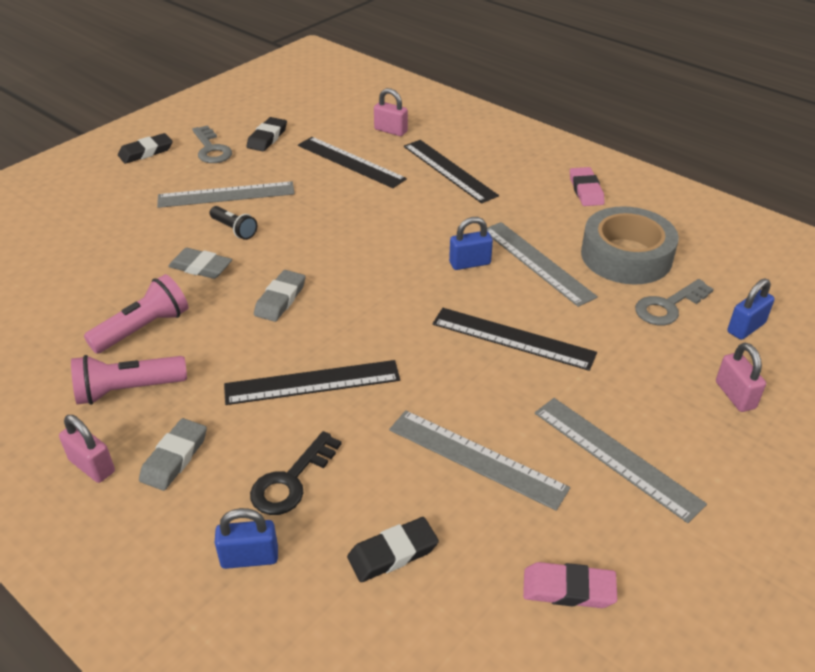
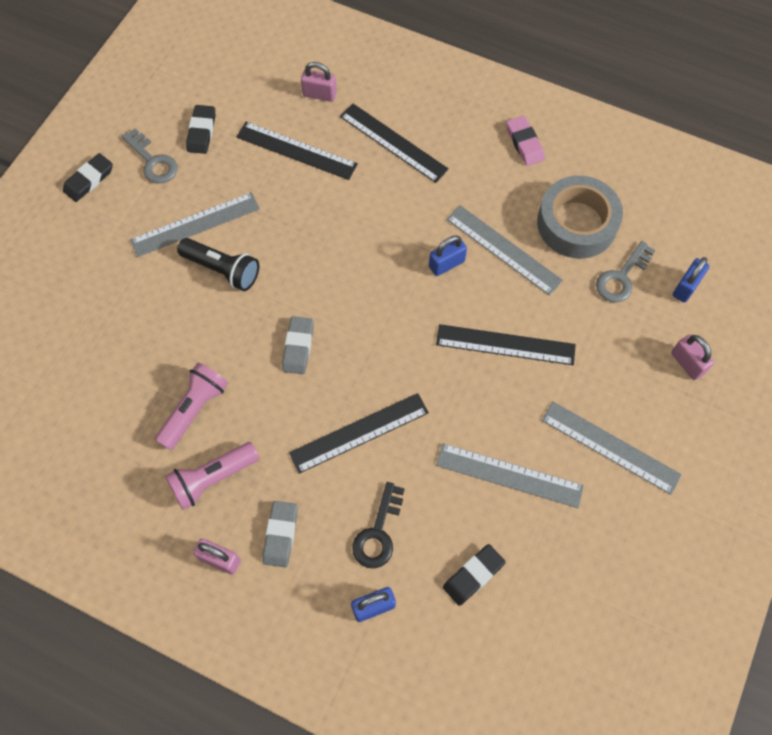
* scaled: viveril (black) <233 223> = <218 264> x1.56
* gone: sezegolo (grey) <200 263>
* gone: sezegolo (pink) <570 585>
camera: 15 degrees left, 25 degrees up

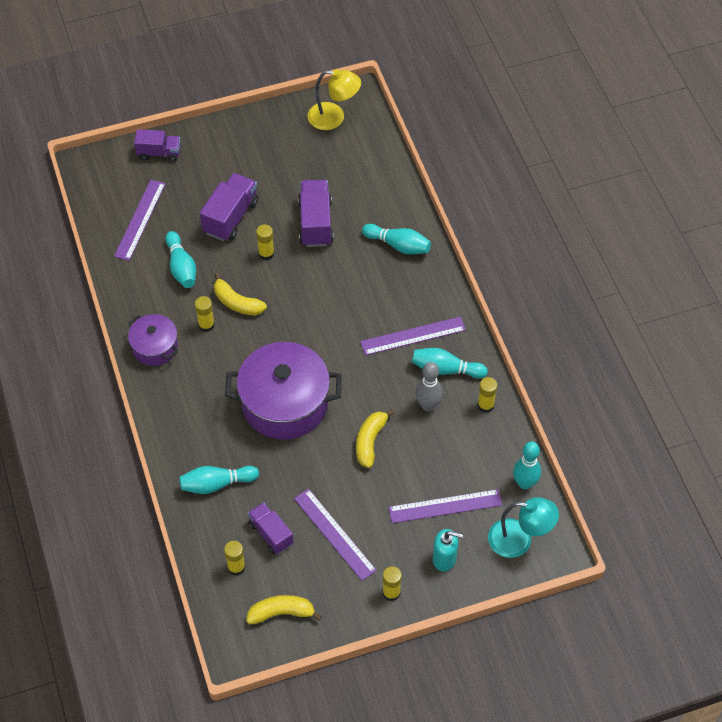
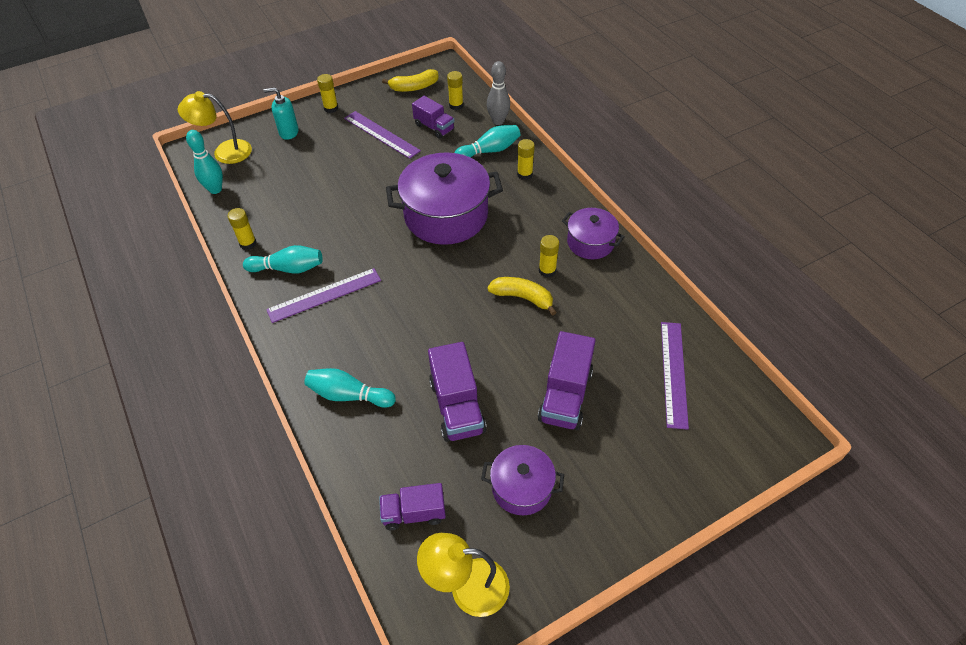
* repainted: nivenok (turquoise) <523 527> to nivenok (yellow) <215 127>
* shifted: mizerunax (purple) <157 145> to <412 506>
* new: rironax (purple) <522 480>
* shifted: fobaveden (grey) <429 386> to <498 93>
* shifted: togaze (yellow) <265 242> to <526 159>
* gone: fobaveden (turquoise) <180 259>
* gone: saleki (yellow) <375 438>
* gone: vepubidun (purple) <445 506>
camera: 170 degrees right, 5 degrees down

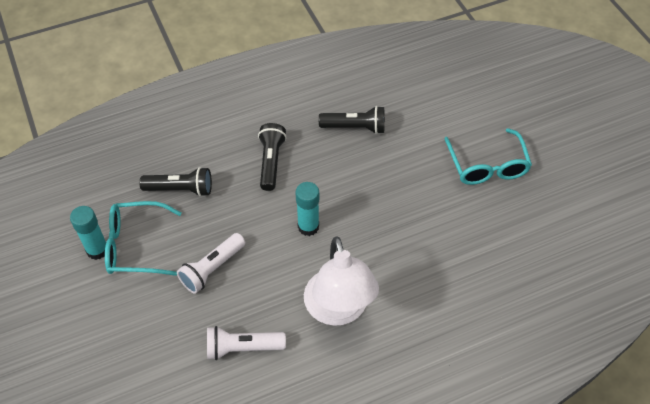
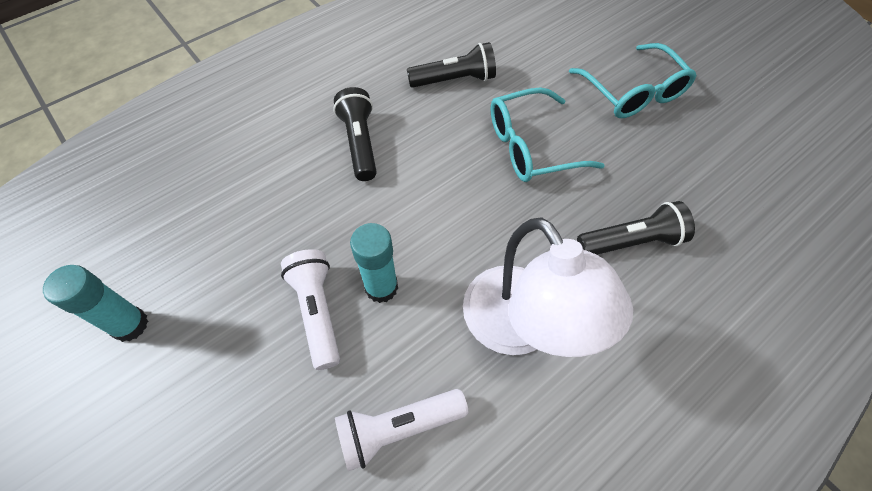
* rotated: viveril (white) <211 263> = <310 309> 135 degrees clockwise
* shifted: togaze (turquoise) <307 209> to <374 263>
* shifted: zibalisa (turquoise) <143 238> to <548 134>
* shifted: viveril (black) <175 182> to <636 228>
camera: 15 degrees left, 5 degrees up

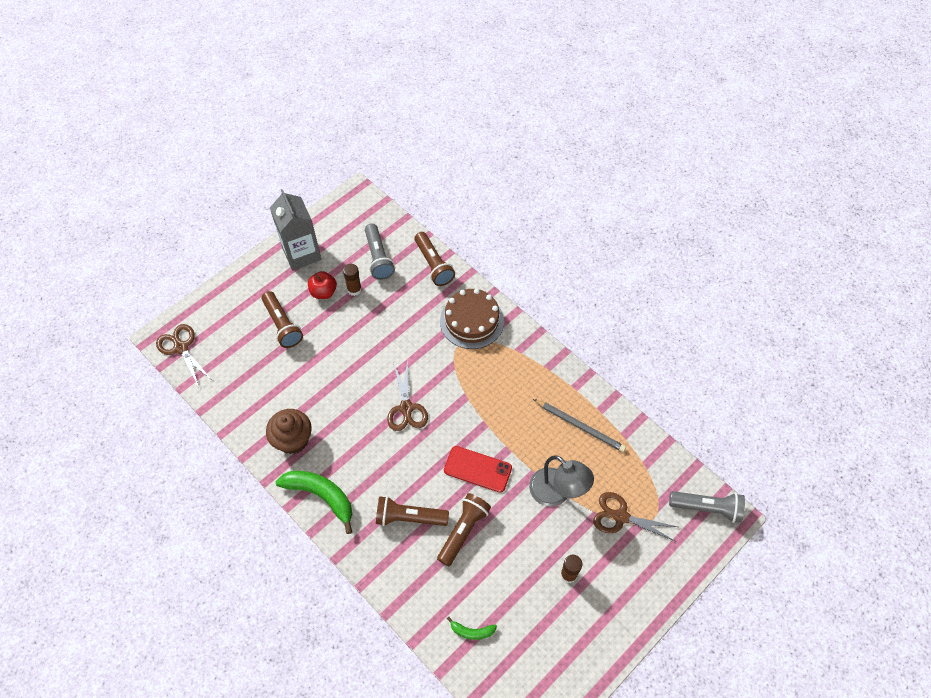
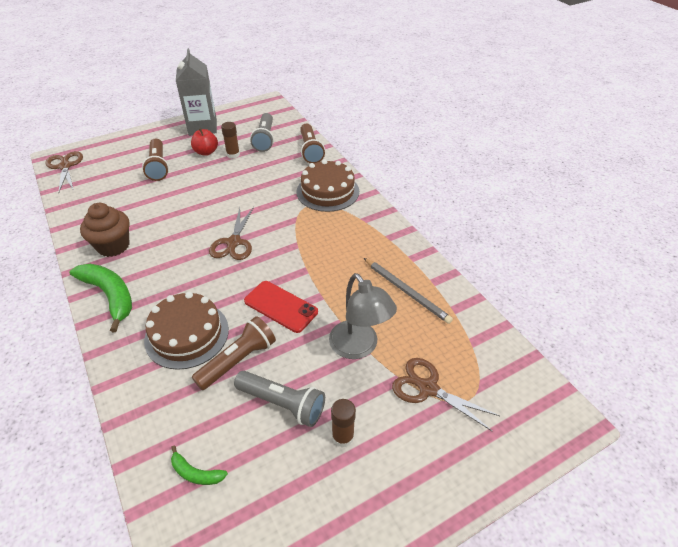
* swapped: viveril (brown) <412 511> to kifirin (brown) <186 331>
* shifted: viveril (grey) <707 507> to <279 399>
camera: 15 degrees right, 15 degrees down

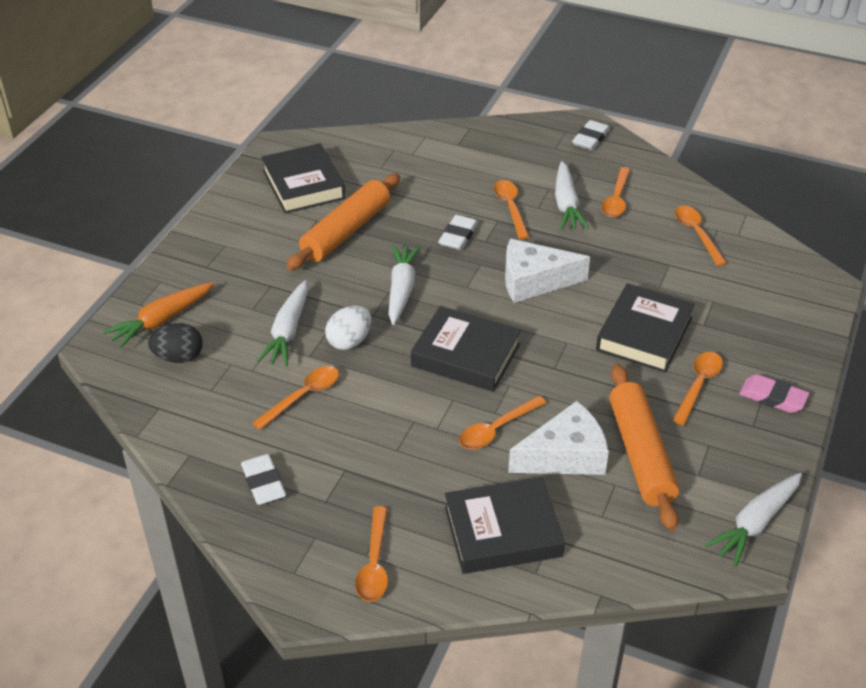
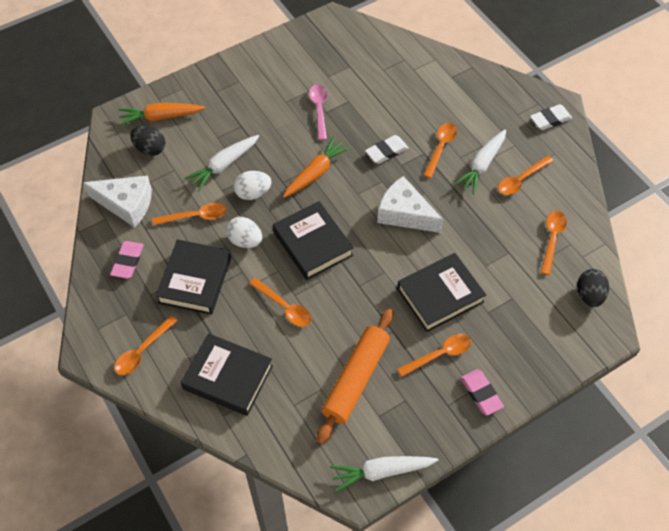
* shifted: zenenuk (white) <558 438> to <117 201>
* repainted: sezegolo (white) <263 479> to sezegolo (pink) <127 260>
* shifted: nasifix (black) <303 178> to <193 277>
* new: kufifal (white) <244 232>
* rotated: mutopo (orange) <502 422> = <280 302> 135 degrees counterclockwise
* repainted: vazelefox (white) <405 284> to vazelefox (orange) <316 167>
* swapped: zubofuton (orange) <343 221> to mutopo (pink) <318 112>
* new: kufifal (black) <593 288>
camera: 35 degrees right, 15 degrees up

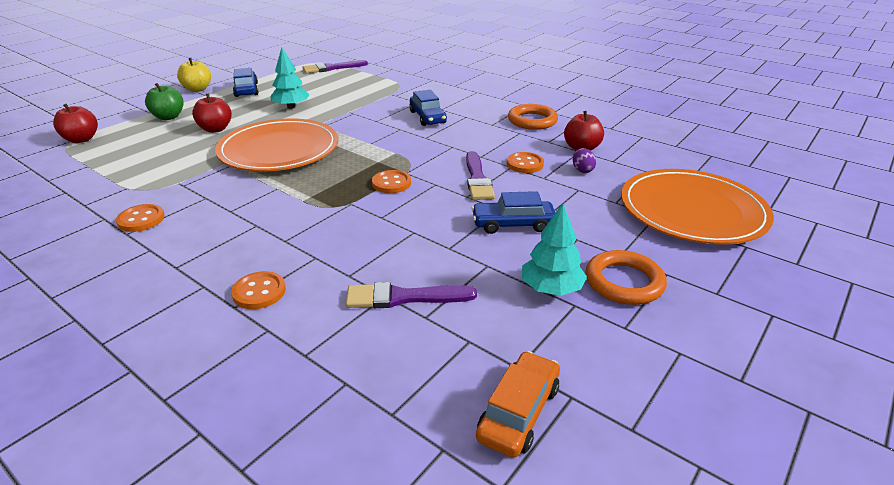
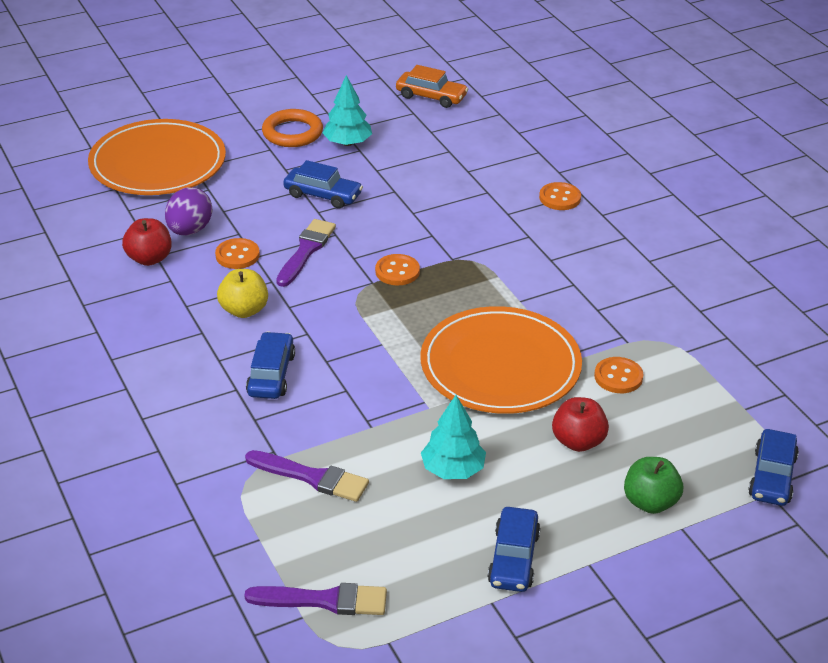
* scaled: kufifal (purple) <584 160> = <188 211> x1.75
* shifted: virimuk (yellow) <194 75> to <242 293>
* shifted: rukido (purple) <411 295> to <307 476>
* rotated: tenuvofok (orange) <518 404> = <432 86> 120 degrees counterclockwise
* shifted: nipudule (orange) <140 218> to <618 375>
* swapped: virimuk (red) <75 123> to tenuvofok (blue) <773 467>
* gone: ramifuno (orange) <533 117>
camera: 155 degrees left, 5 degrees up

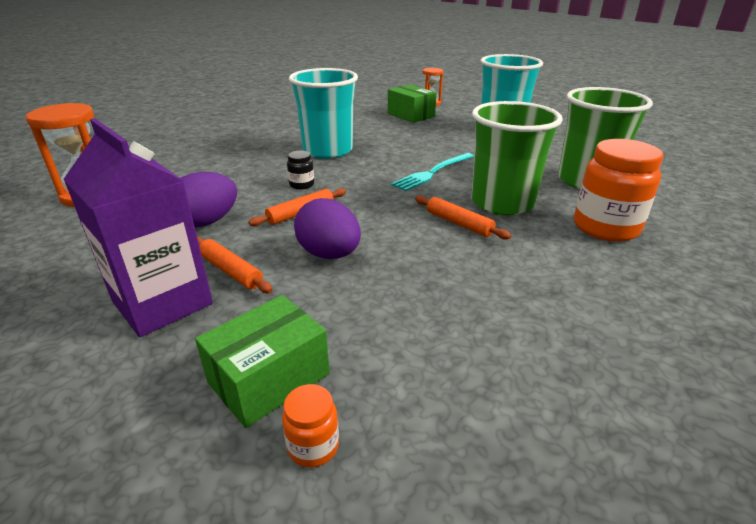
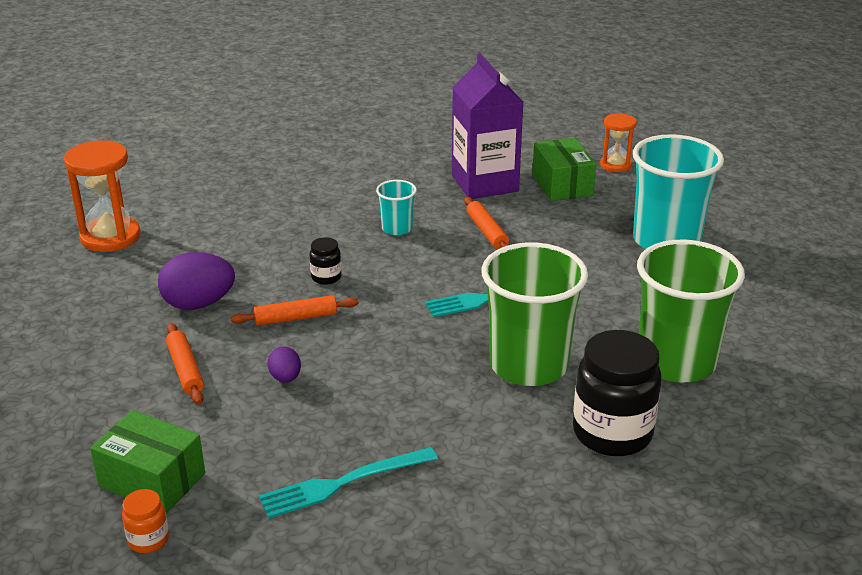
* rotated: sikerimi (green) <262 361> = <147 461> 45 degrees clockwise
* new: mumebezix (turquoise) <348 483>
* scaled: kufifal (purple) <327 228> = <284 364> x0.53
* scaled: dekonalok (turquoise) <323 113> = <396 207> x0.47
* shifted: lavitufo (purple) <138 228> to <487 126>
* shifted: zubofuton (orange) <463 218> to <486 223>
* repainted: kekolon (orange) <619 190> to kekolon (black) <617 393>
camera: 25 degrees right, 0 degrees up

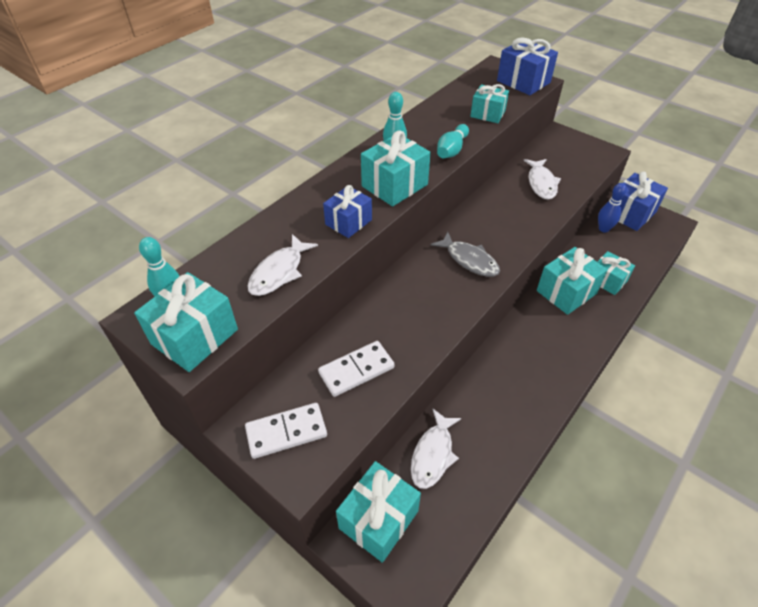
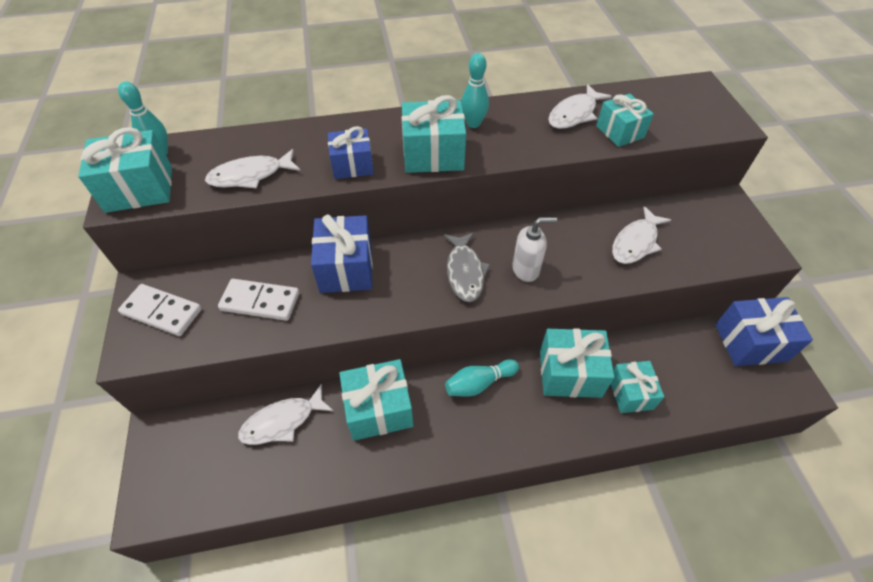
* shifted: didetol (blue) <527 66> to <342 253>
* shifted: didetol (turquoise) <378 512> to <376 400>
* shifted: fobaveden (turquoise) <453 141> to <482 378>
* new: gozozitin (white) <534 249>
* new: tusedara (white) <580 106>
* gone: fobaveden (blue) <612 207>
camera: 40 degrees right, 5 degrees up

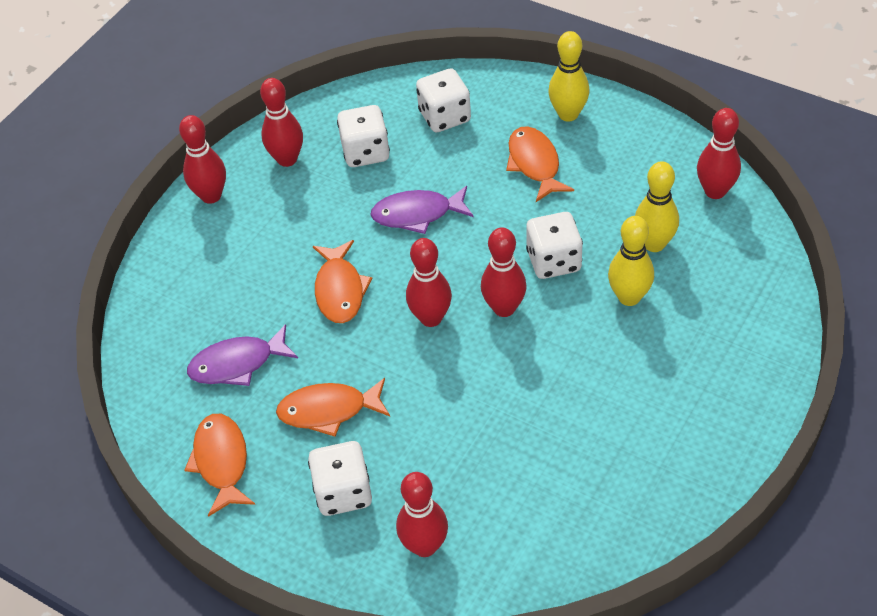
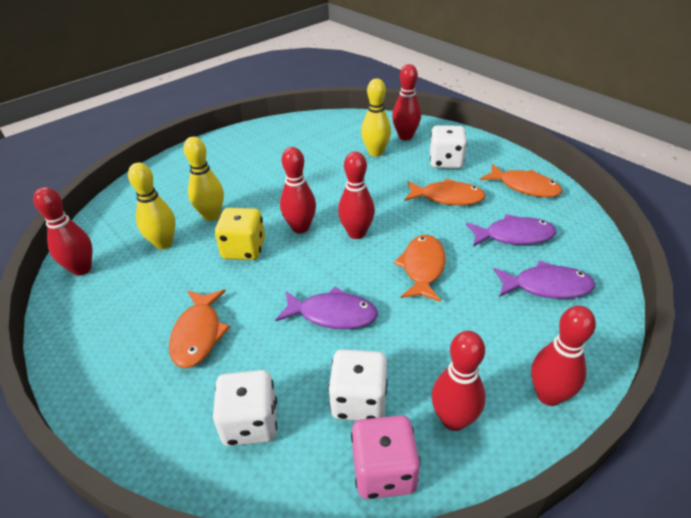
* repainted: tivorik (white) <554 245> to tivorik (yellow) <240 234>
* new: tivorik (pink) <385 457>
* shifted: fobaveden (yellow) <569 76> to <376 117>
* rotated: tusedara (orange) <220 465> = <521 180> 60 degrees counterclockwise
* new: tusedara (purple) <544 280>
camera: 165 degrees left, 10 degrees down

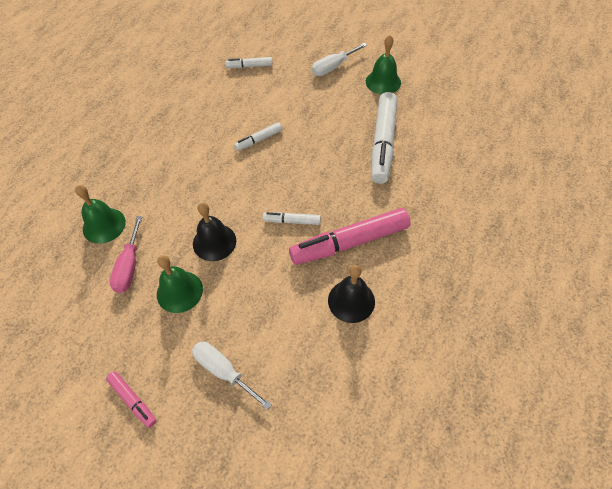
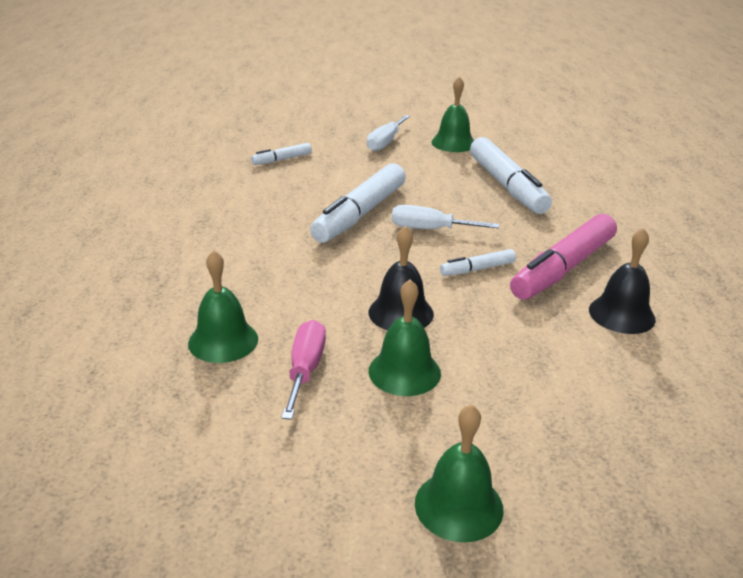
* rotated: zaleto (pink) <126 254> = <303 370> 150 degrees counterclockwise
* scaled: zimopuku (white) <258 136> = <358 203> x2.09
* shifted: zaleto (white) <232 375> to <445 217>
* swapped: zimopuku (pink) <131 399> to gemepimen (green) <459 473>
camera: 30 degrees left, 25 degrees down

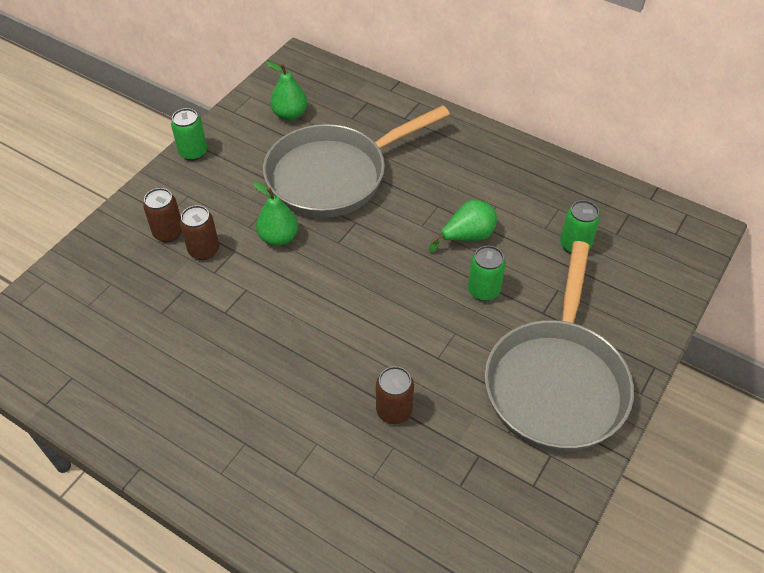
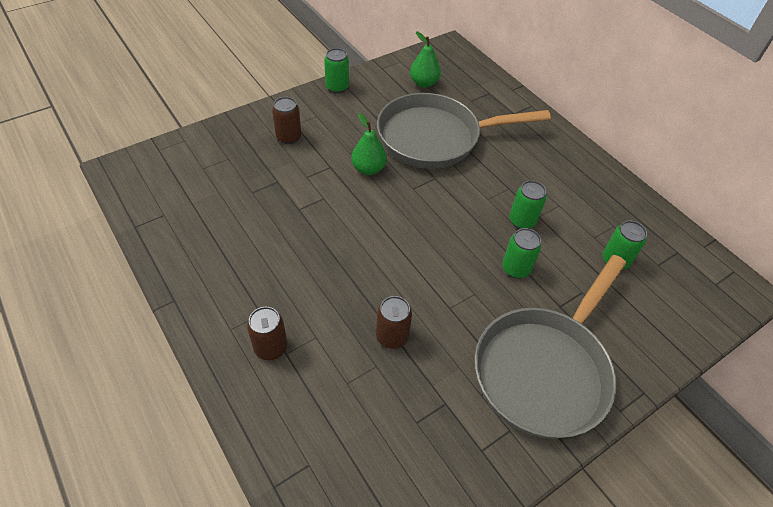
* shifted: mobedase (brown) <199 232> to <267 333>
* swapped: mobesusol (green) <463 226> to mobedase (green) <528 204>
camera: 20 degrees right, 0 degrees up

